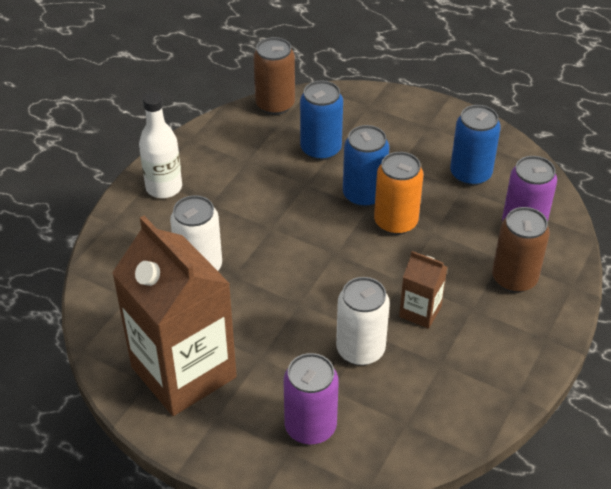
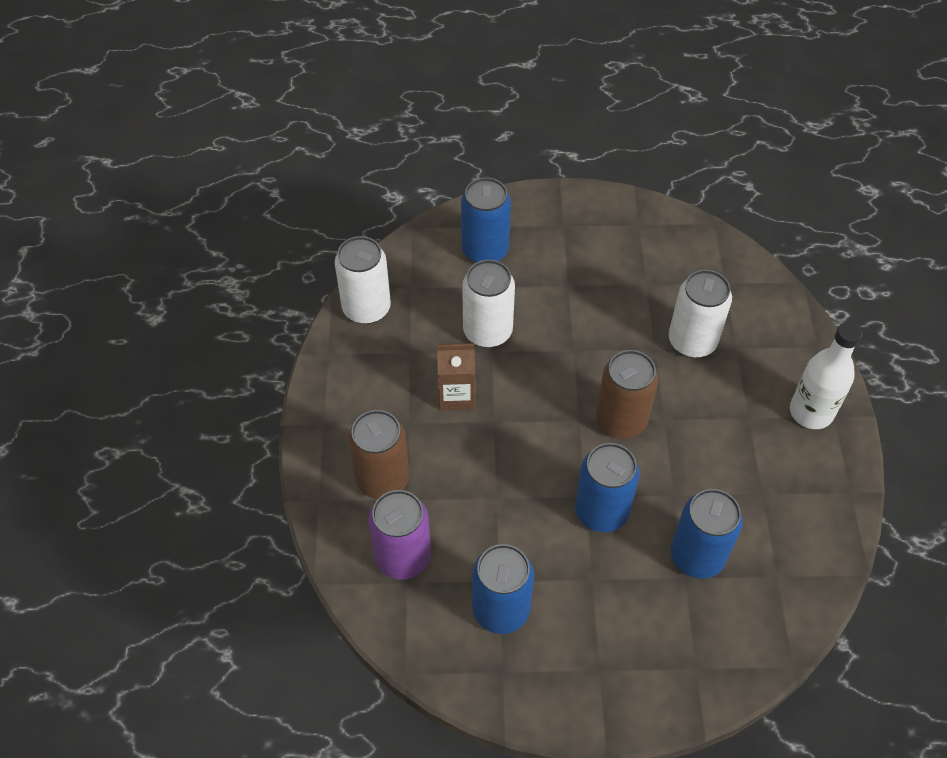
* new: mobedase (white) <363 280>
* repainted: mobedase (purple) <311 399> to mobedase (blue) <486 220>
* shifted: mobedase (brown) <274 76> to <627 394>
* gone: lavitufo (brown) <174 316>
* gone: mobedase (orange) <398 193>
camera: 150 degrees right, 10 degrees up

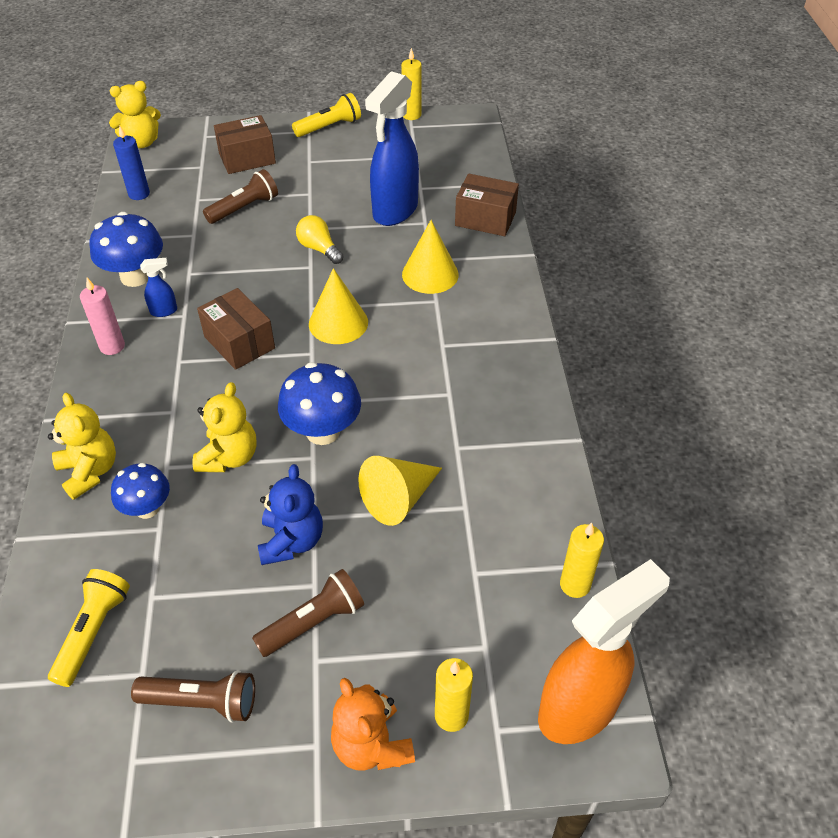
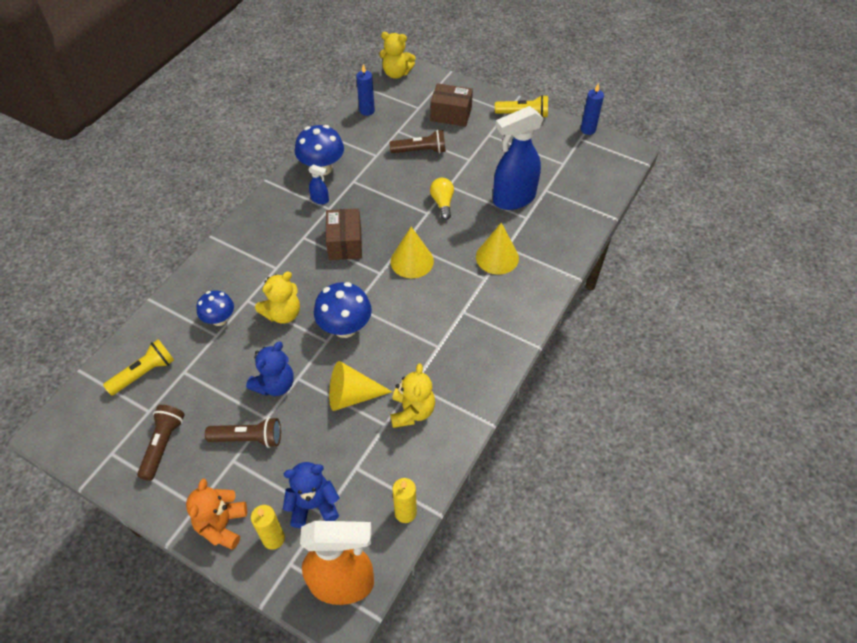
* rotated: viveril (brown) <193 696> = <161 443> 120 degrees counterclockwise
* new: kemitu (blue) <311 495>
* shifted: kemitu (yellow) <82 446> to <413 396>
* repainted: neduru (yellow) <411 84> to neduru (blue) <592 109>
* gone: neduru (pink) <102 316>
* gone: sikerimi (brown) <487 205>
camera: 35 degrees right, 5 degrees up

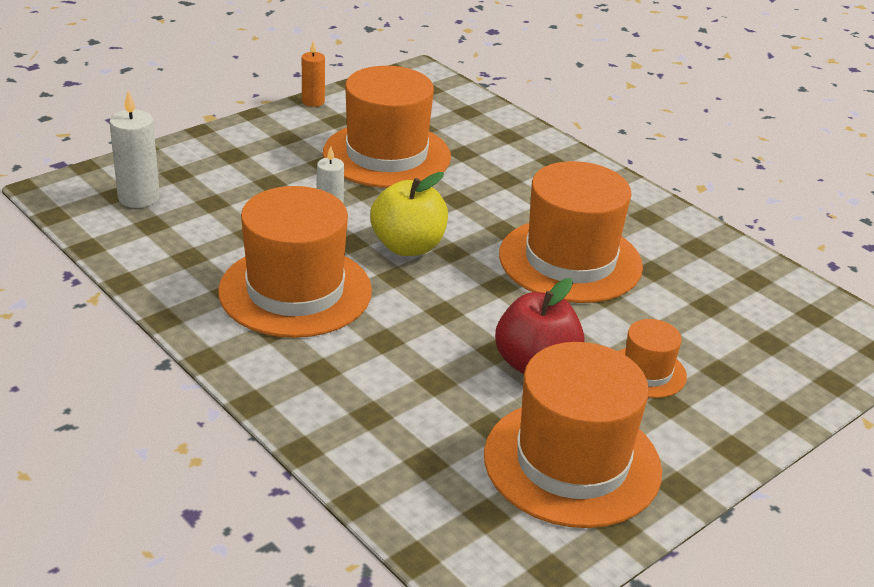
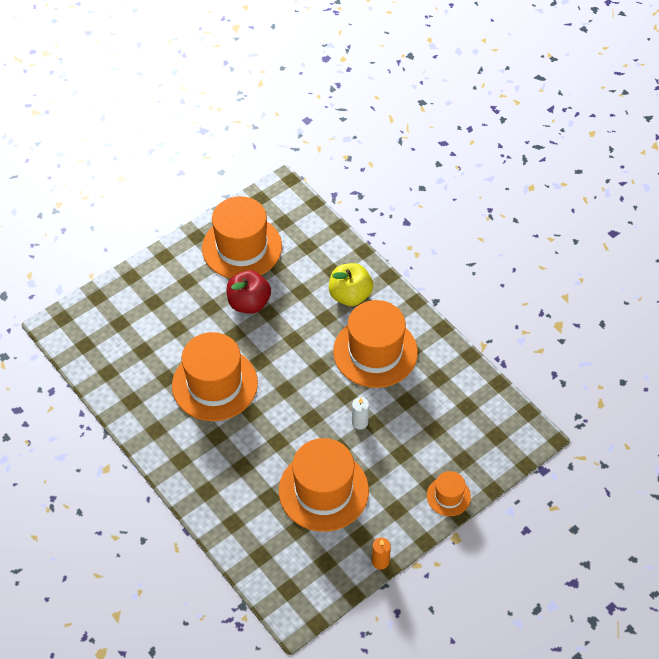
* shifted: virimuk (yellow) <409 214> to <351 284>
* shifted: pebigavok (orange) <652 358> to <449 493>
* gone: neduru (white) <134 149>
camera: 175 degrees left, 20 degrees up

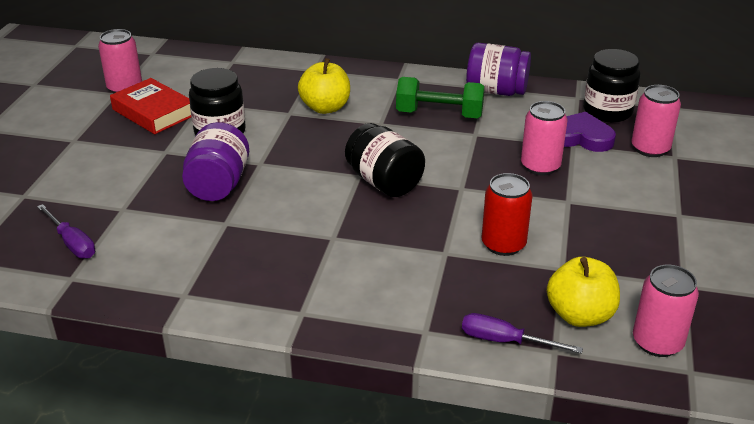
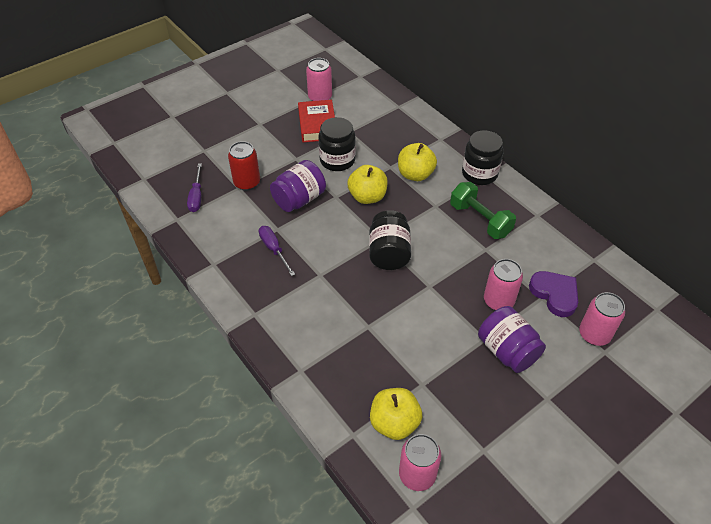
* shifted: mobedase (red) <507 214> to <244 165>
* shifted: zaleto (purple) <522 333> to <277 251>
* new: virimuk (yellow) <367 184>
* shifted: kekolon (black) <612 85> to <482 157>
* shifted: kekolon (purple) <498 69> to <512 339>
camera: 40 degrees right, 15 degrees up

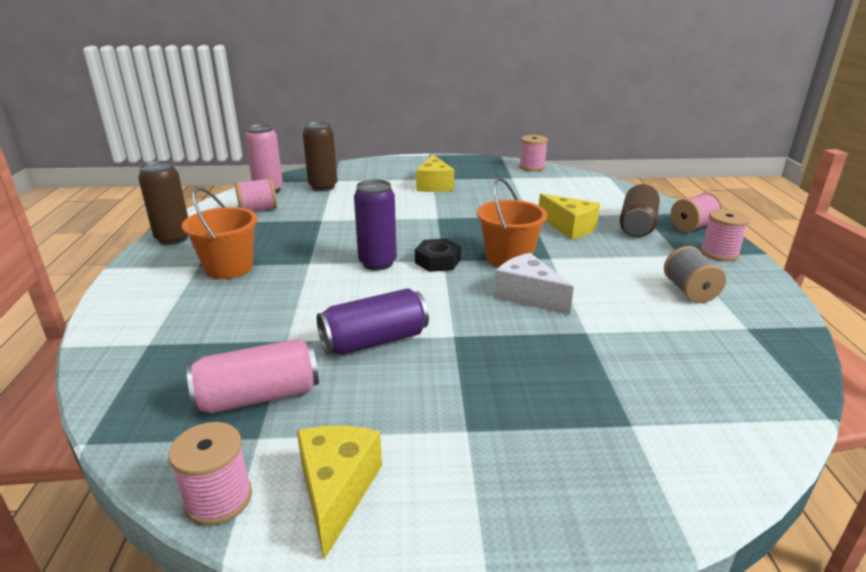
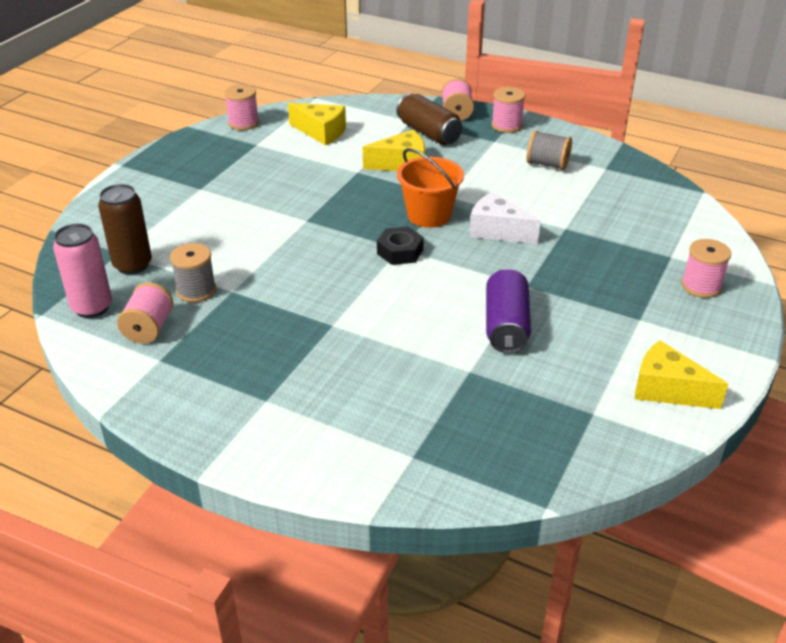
* new: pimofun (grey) <193 272>
* shifted: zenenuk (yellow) <435 173> to <317 124>
* rotated: zenenuk (white) <534 284> = <505 218> 45 degrees clockwise
* shifted: pimofun (pink) <210 474> to <706 268>
* gone: mobedase (brown) <163 203>
* gone: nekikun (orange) <219 233>
* gone: mobedase (pink) <253 376>
* gone: mobedase (purple) <375 224>
camera: 60 degrees left, 10 degrees up

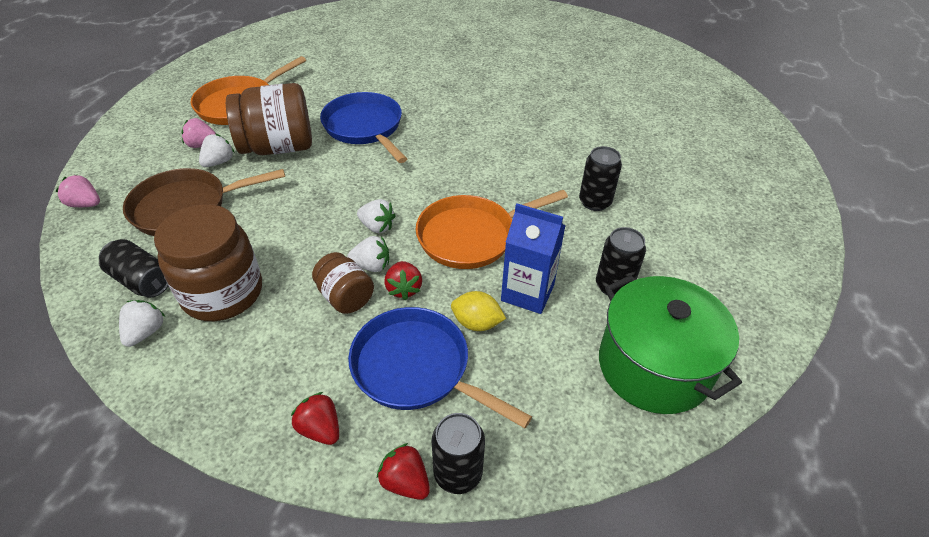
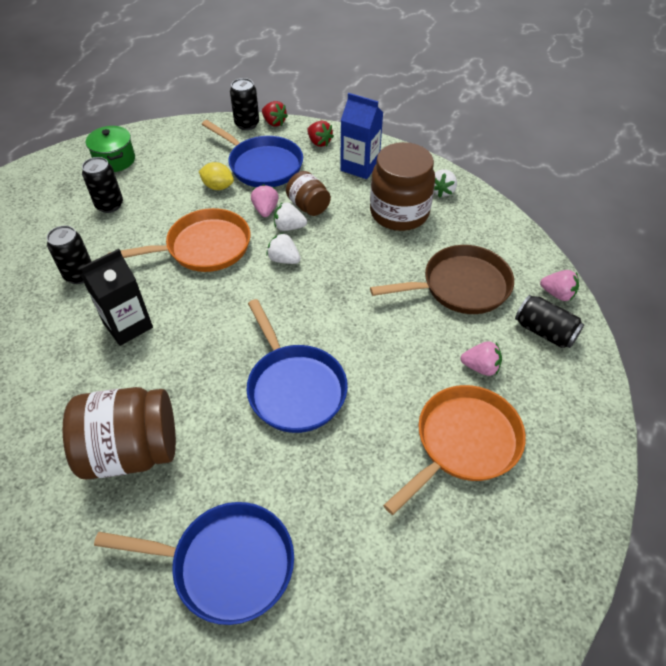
* shifted: kekolon (brown) <269 119> to <119 433>
* new: lavitufo (black) <116 297>
* scaled: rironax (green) <670 344> = <110 149> x0.58
* new: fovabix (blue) <194 563>
* repainted: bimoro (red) <403 280> to bimoro (pink) <265 200>
* shifted: lavitufo (blue) <533 258> to <361 136>
* shifted: mobedase (black) <133 268> to <549 321>
* gone: bimoro (white) <217 150>
camera: 175 degrees left, 5 degrees up

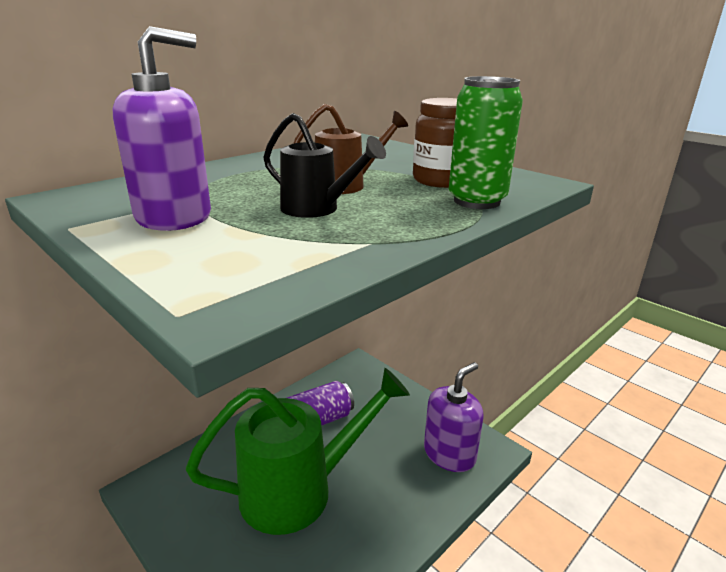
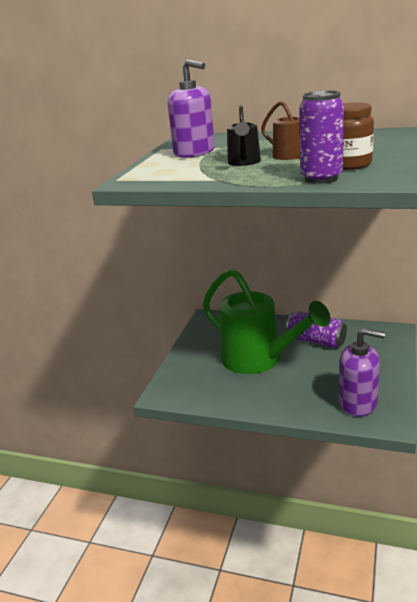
* repainted: mobedase (green) <486 142> to mobedase (purple) <321 137>
camera: 65 degrees right, 0 degrees up

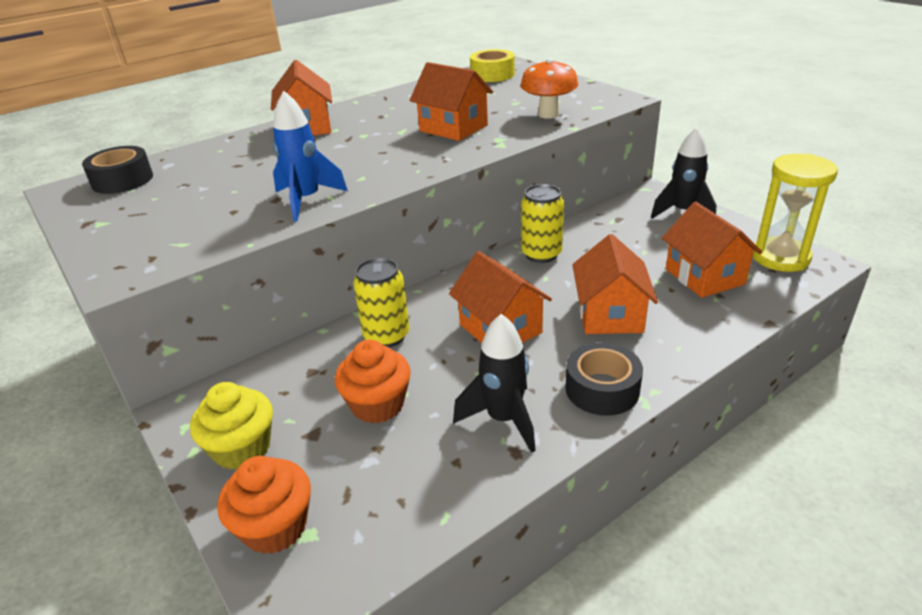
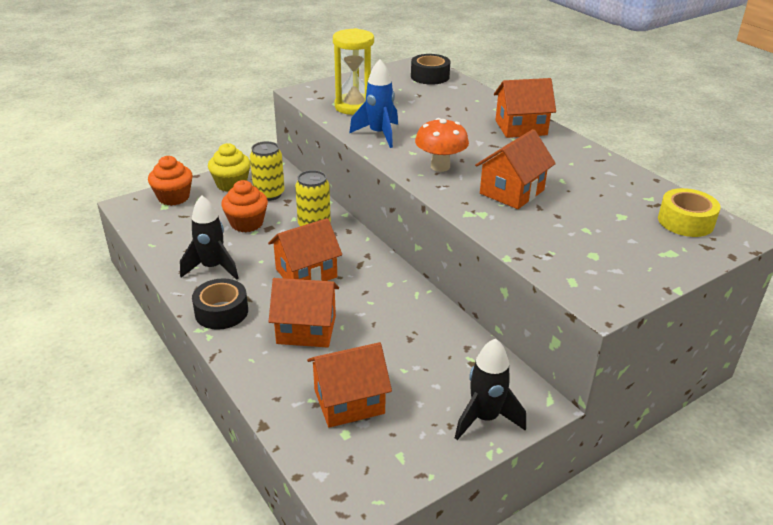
* shifted: mobedase (yellow) <542 223> to <267 171>
* shifted: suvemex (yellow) <795 213> to <353 71>
* shifted: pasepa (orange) <549 88> to <442 145>
camera: 90 degrees right, 0 degrees up

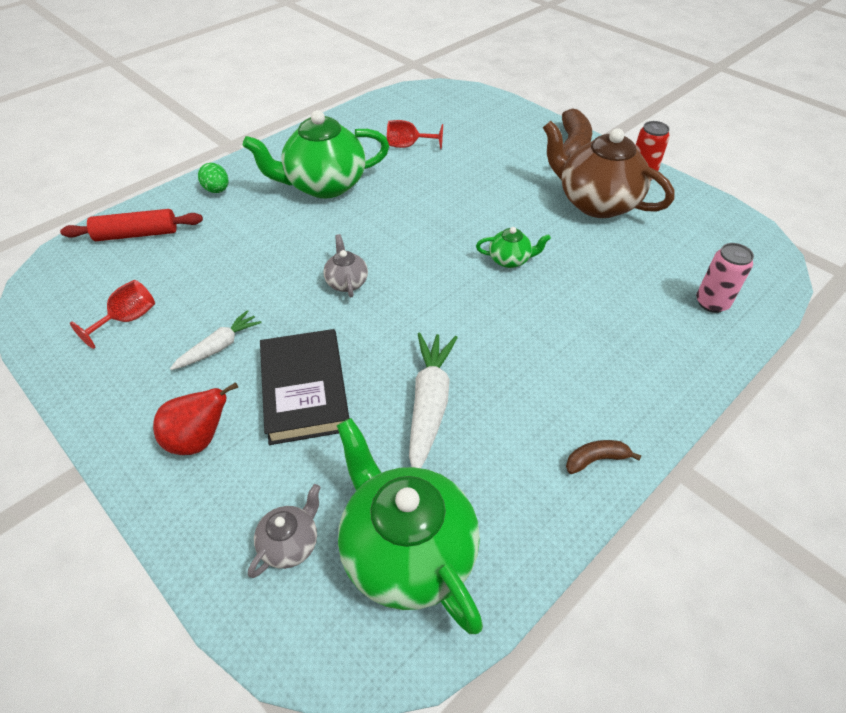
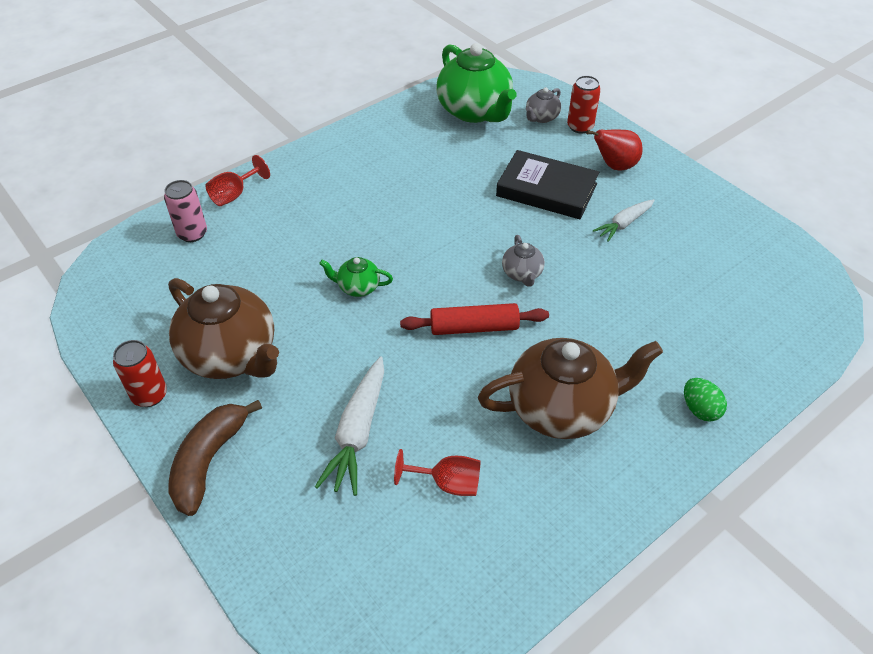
* shifted: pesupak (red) <112 314> to <237 180>
* shifted: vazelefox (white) <433 400> to <349 426>
* shifted: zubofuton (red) <131 225> to <474 319>
* repainted: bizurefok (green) <316 154> to bizurefok (brown) <570 388>
* rotated: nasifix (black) <304 387> = <547 184> 60 degrees counterclockwise
* new: mobedase (red) <584 104>
* gone: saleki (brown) <603 457>
camera: 175 degrees left, 0 degrees up

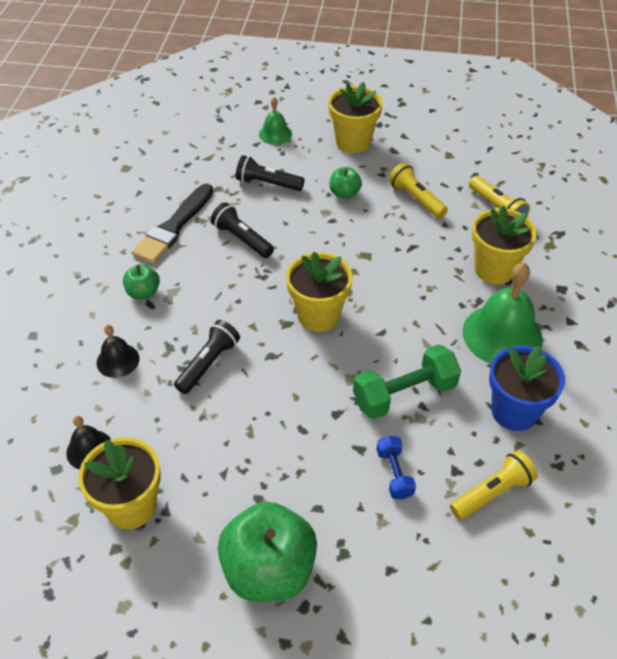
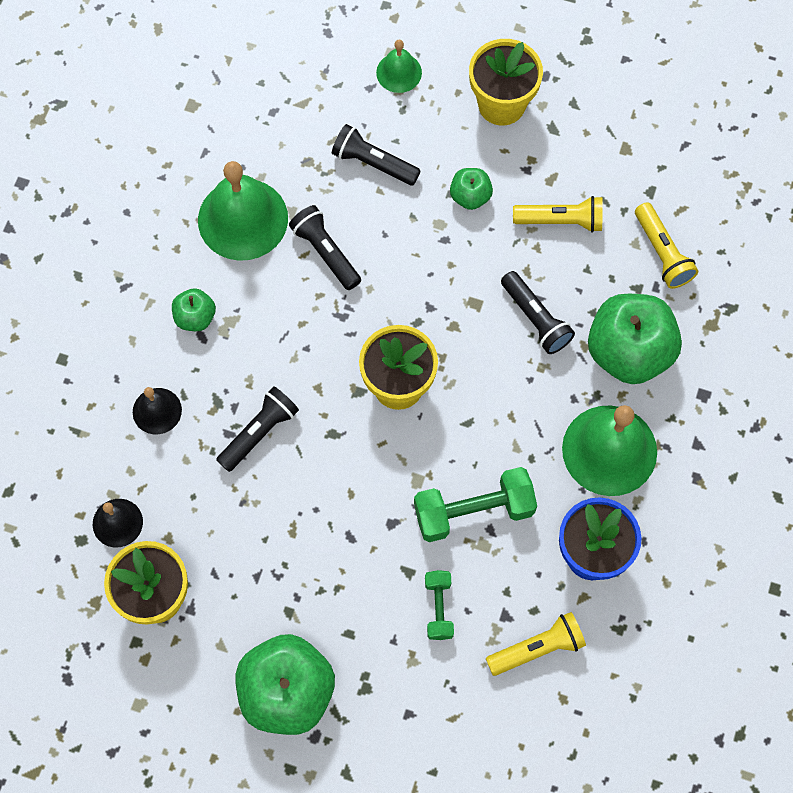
* swapped: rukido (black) <173 224> to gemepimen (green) <243 211>
* repainted: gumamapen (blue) <396 467> to gumamapen (green) <439 605>
* new: viveril (black) <538 312>
* rotated: viveril (yellow) <418 191> = <558 214> 120 degrees clockwise
* swapped: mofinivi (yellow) <504 245> to virimuk (green) <635 339>
camera: 10 degrees right, 20 degrees up

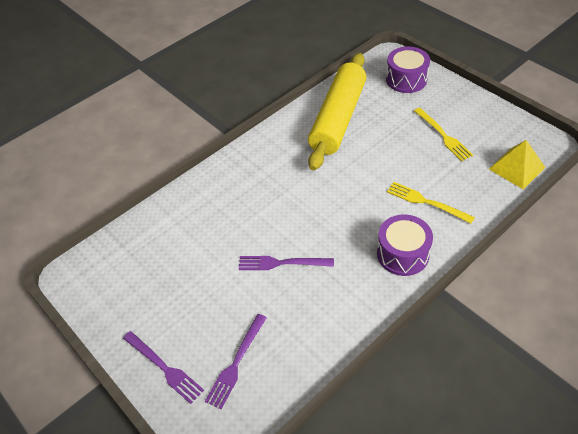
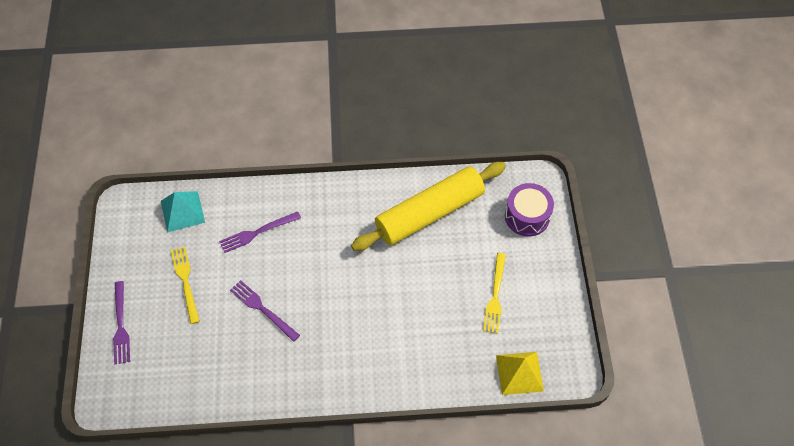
* new: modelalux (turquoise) <183 212>
* shifted: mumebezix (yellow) <431 203> to <185 285>
* shifted: mumebezix (purple) <236 361> to <260 232>
* gone: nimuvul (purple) <405 245>
camera: 35 degrees right, 10 degrees up

